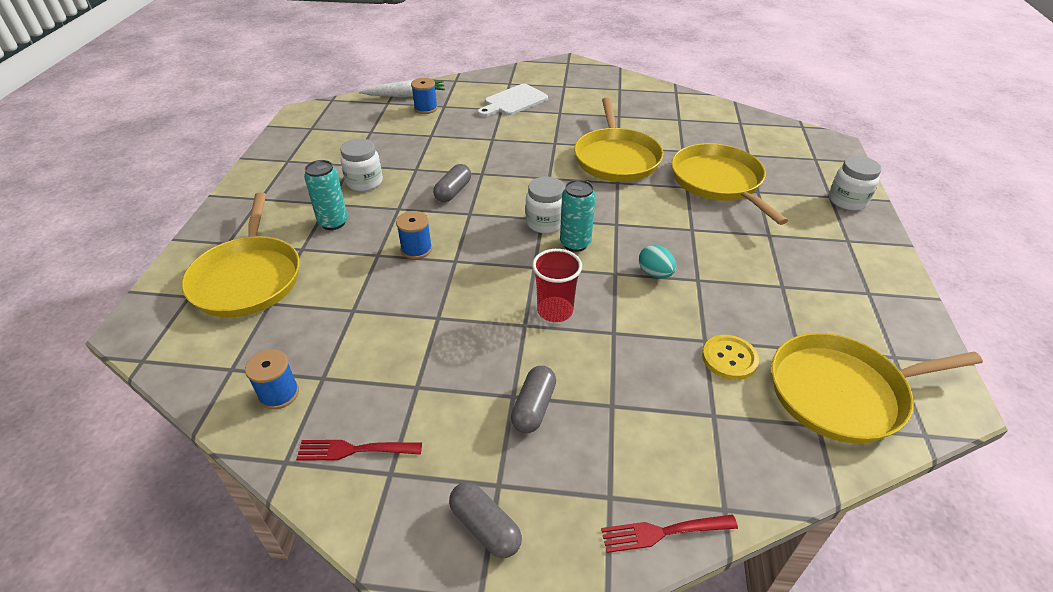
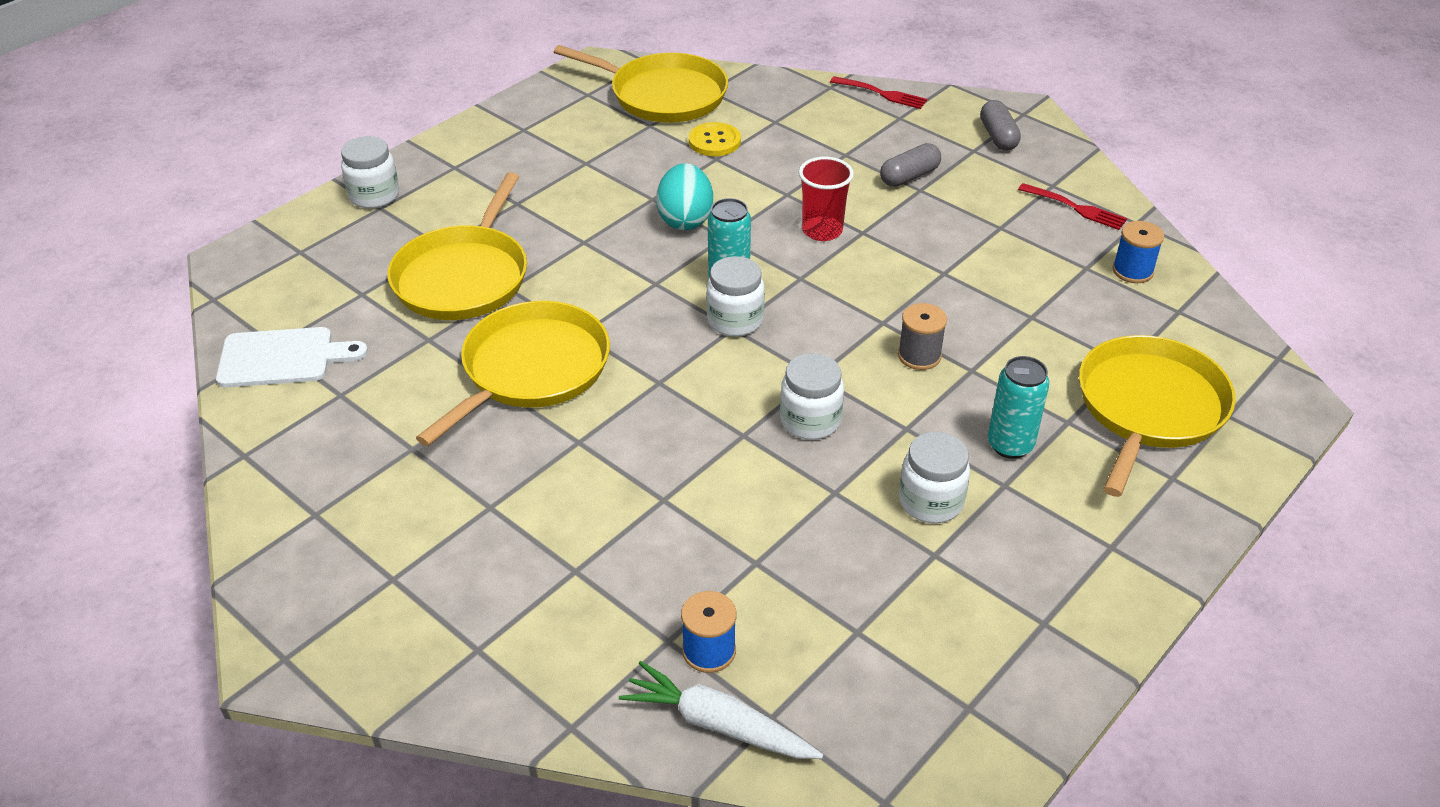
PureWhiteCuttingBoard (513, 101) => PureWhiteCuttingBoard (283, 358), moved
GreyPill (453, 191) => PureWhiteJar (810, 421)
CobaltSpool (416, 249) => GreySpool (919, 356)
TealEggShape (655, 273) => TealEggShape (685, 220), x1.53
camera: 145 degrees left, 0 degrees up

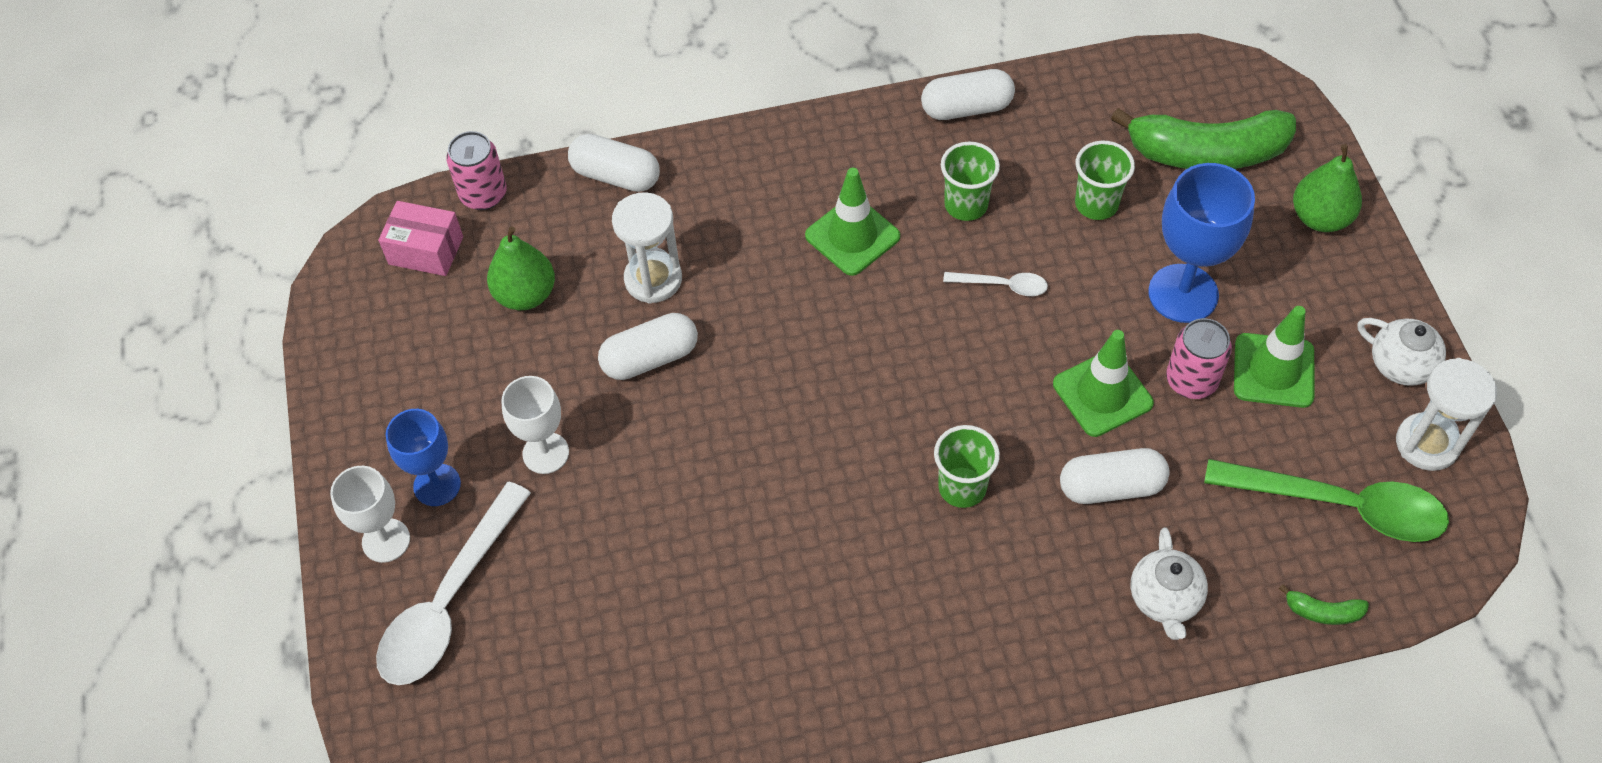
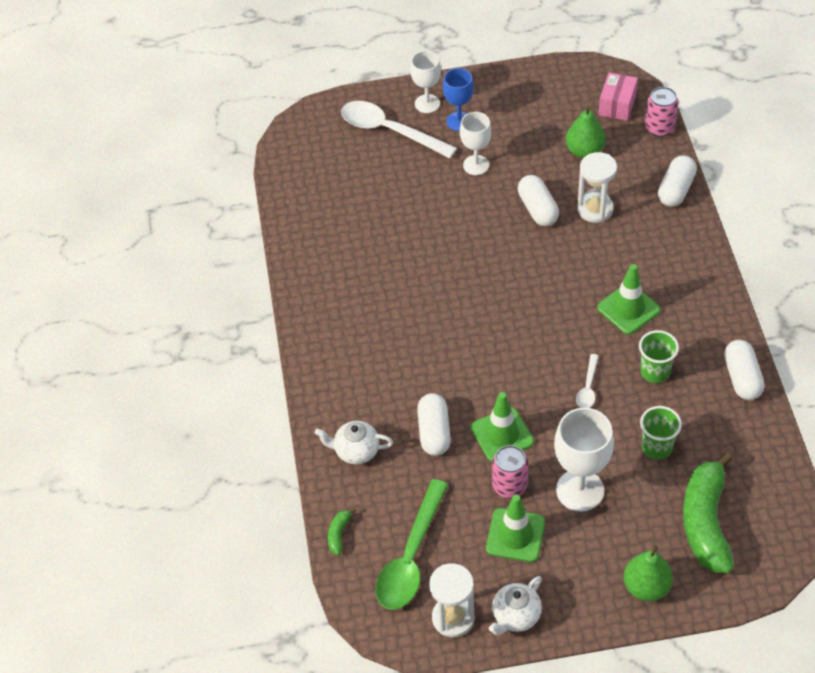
EmeraldTumbler (962, 487) => nothing
CobaltGoblet (1183, 293) => PureWhiteGoblet (580, 490)
camera: 95 degrees right, 5 degrees down

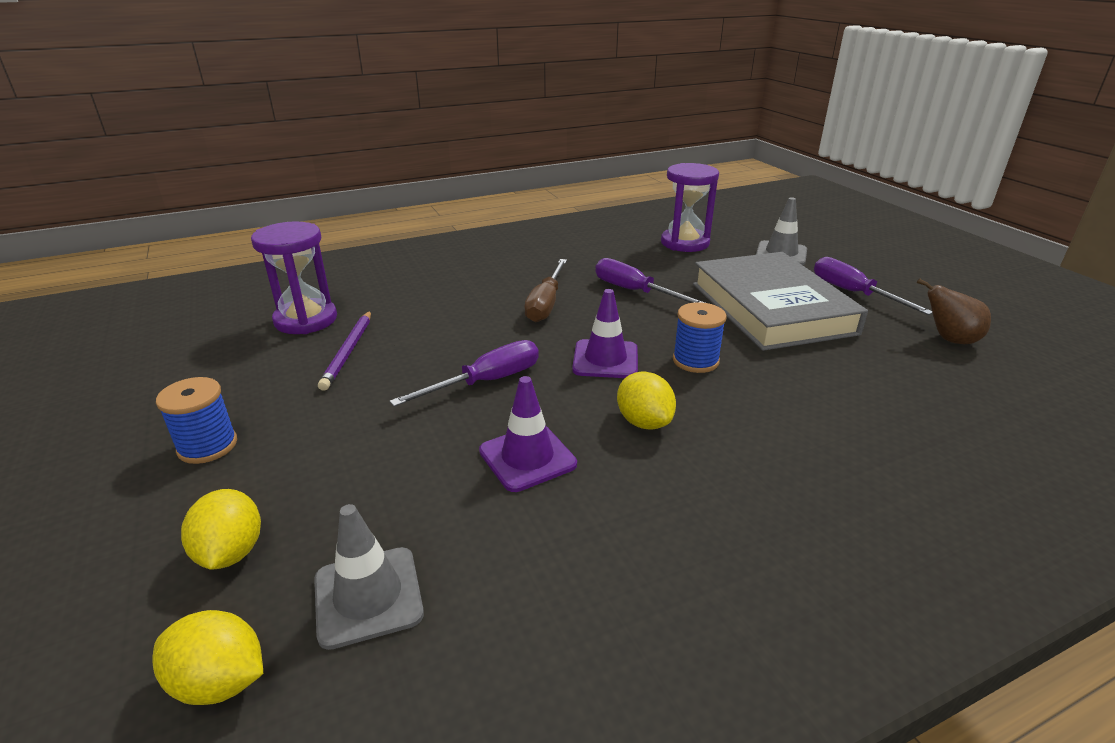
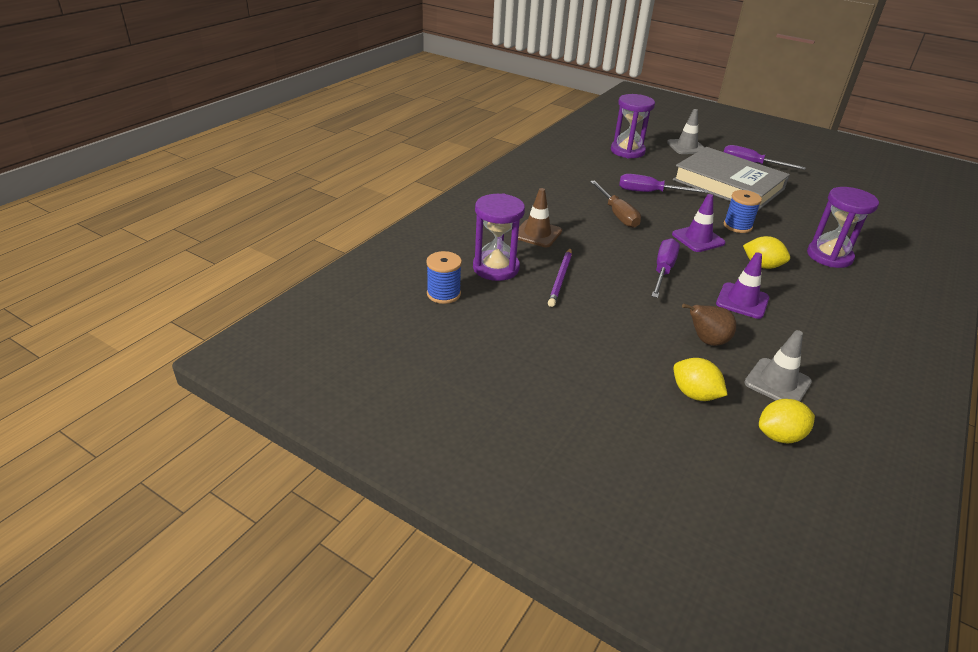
nothing => DarkBrownSafetyCone (537, 234)
nothing => VioletHourglass (829, 256)
CobaltSpool (207, 446) => CobaltSpool (443, 294), moved
DarkBrownToyPear (949, 339) => DarkBrownToyPear (706, 341), moved
VioletLeadPencil (349, 351) => VioletLeadPencil (561, 279), 45 degrees clockwise
camera: 35 degrees left, 5 degrees up

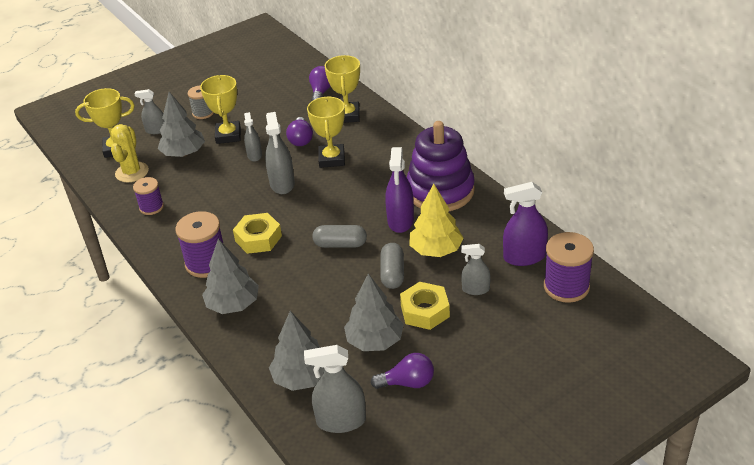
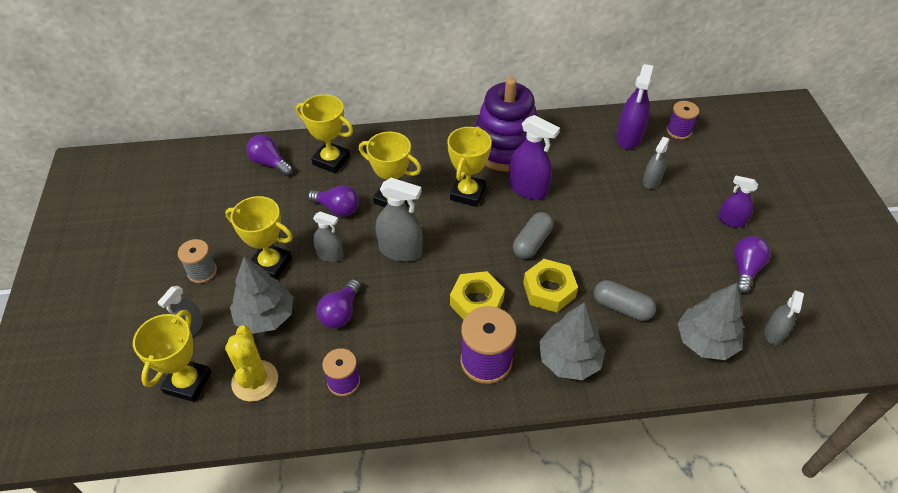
GreyFirTree (375, 341) => nothing
YellowFirTree (436, 250) => nothing
nothing => VioletLightbulb (341, 312)
nothing => YellowTrophy (467, 193)
nothing => VioletSprayBottle (731, 221)
GreyPill (392, 273) => GreyPill (622, 307), moved
YellowHexagonNut (425, 311) => YellowHexagonNut (549, 290), moved
YellowPricklyPlant (132, 172) => YellowPricklyPlant (255, 381), 45 degrees clockwise
GreySprayBottle (341, 421) => GreySprayBottle (774, 333), x0.62
VioletSpool (566, 287) => VioletSpool (679, 131), x0.62
camera: 65 degrees left, 10 degrees up

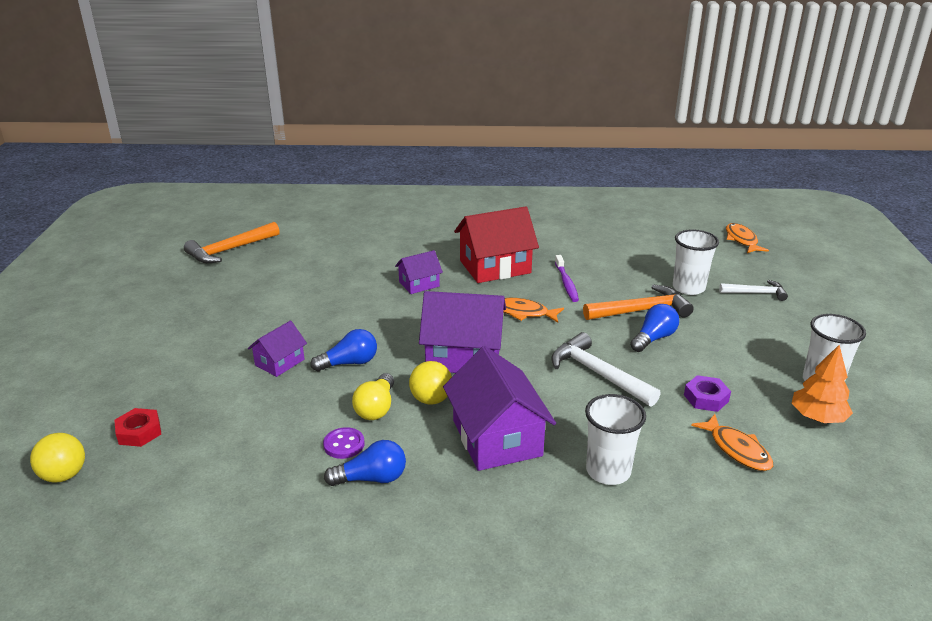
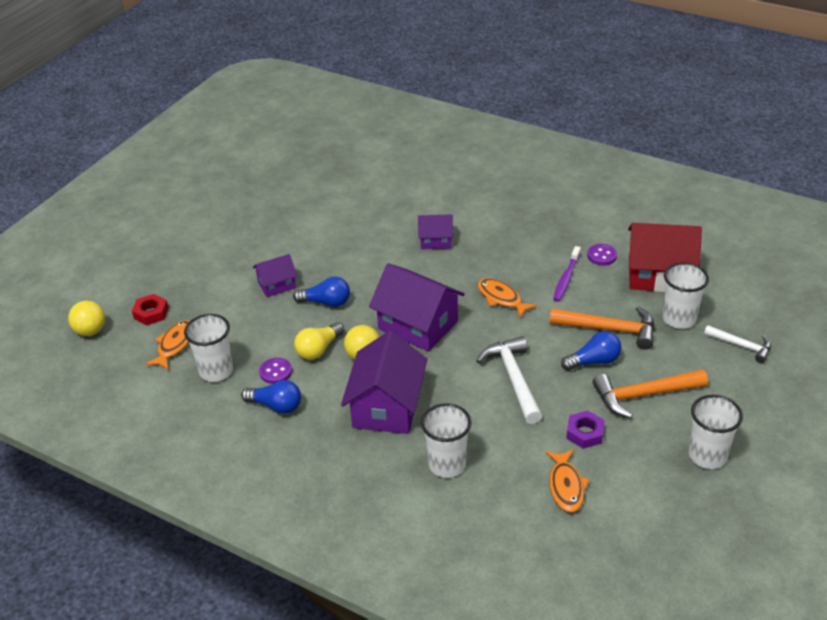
OrangeFirTree (817, 417) => nothing
nothing => PureWhiteTumbler (216, 371)
nothing => VioletButton (602, 256)
OrangeHammer (230, 250) => OrangeHammer (643, 395), moved
CrimsonCottage (495, 267) => CrimsonCottage (659, 274), moved
OrangeToyFish (741, 240) => OrangeToyFish (175, 345), moved
camera: 30 degrees right, 10 degrees up

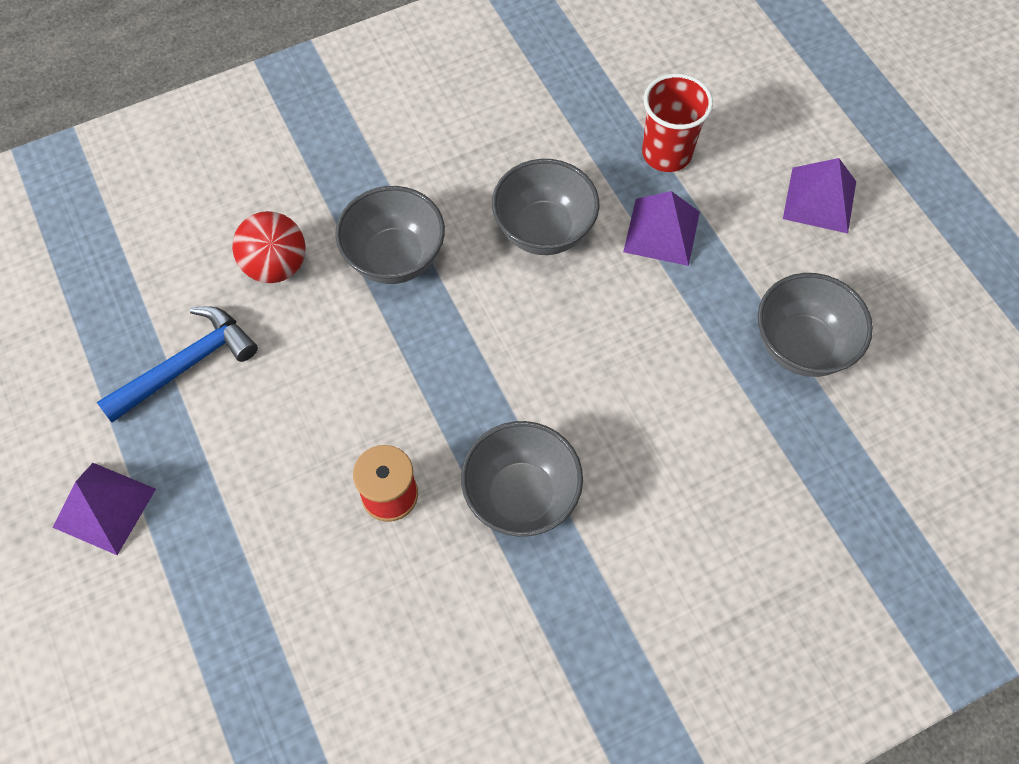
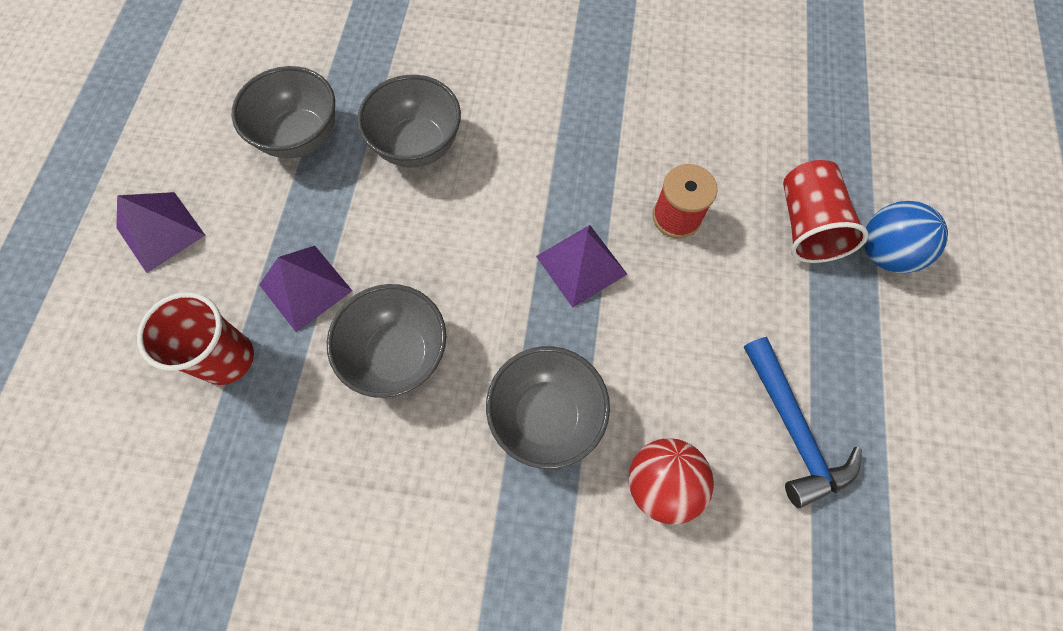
nothing => CrimsonTumbler (806, 225)
nothing => CobaltSphere (884, 253)
VioletPyramid (104, 507) => VioletPyramid (581, 265), moved
GreyServingBowl (521, 496) => GreyServingBowl (417, 145), moved
CobaltHammer (187, 364) => CobaltHammer (793, 430), 105 degrees counterclockwise
camera: 145 degrees left, 5 degrees up

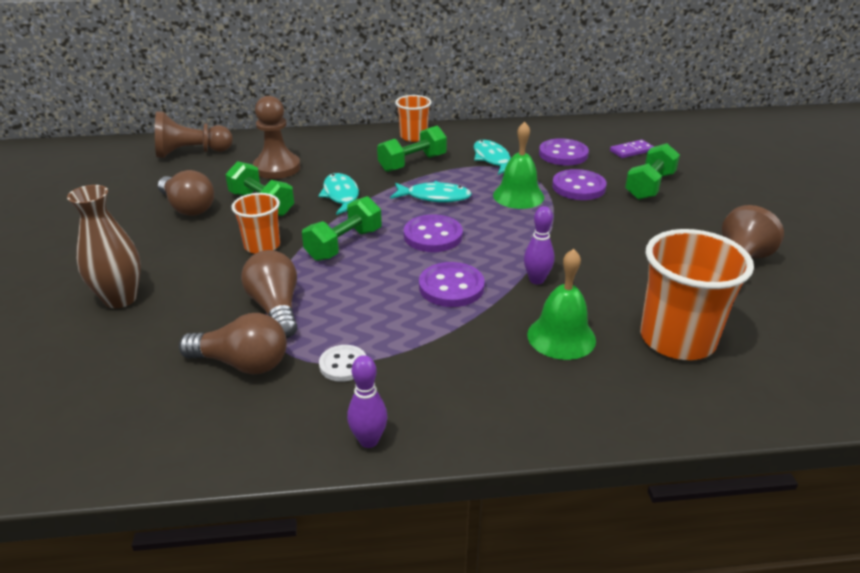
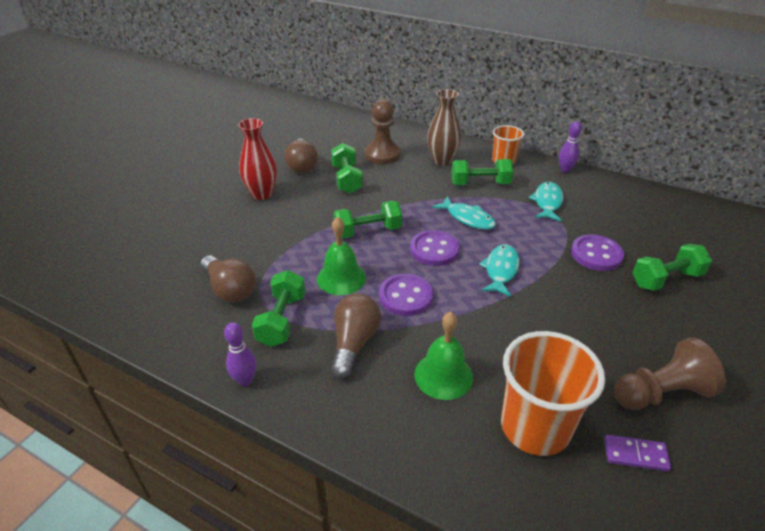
DarkBrownGamePawn (191, 153) => nothing
OrangeTumbler (262, 246) => nothing
VioletButton (563, 154) => nothing
nothing => CrimsonTallVase (262, 194)
DarkBrownTallVase (120, 299) => DarkBrownTallVase (442, 161), moved
DarkBrownLightbulb (276, 308) => DarkBrownLightbulb (354, 343), moved
TealToyFish (341, 196) => TealToyFish (500, 270), moved
EmeraldSchoolBell (518, 196) => EmeraldSchoolBell (341, 278), moved
VioletTenpin (536, 280) => VioletTenpin (565, 170), moved
VioletDomino (631, 151) => VioletDomino (635, 454), moved
PureWhiteButton (343, 365) => EmeraldFreeWeight (282, 320)
camera: 35 degrees right, 5 degrees up

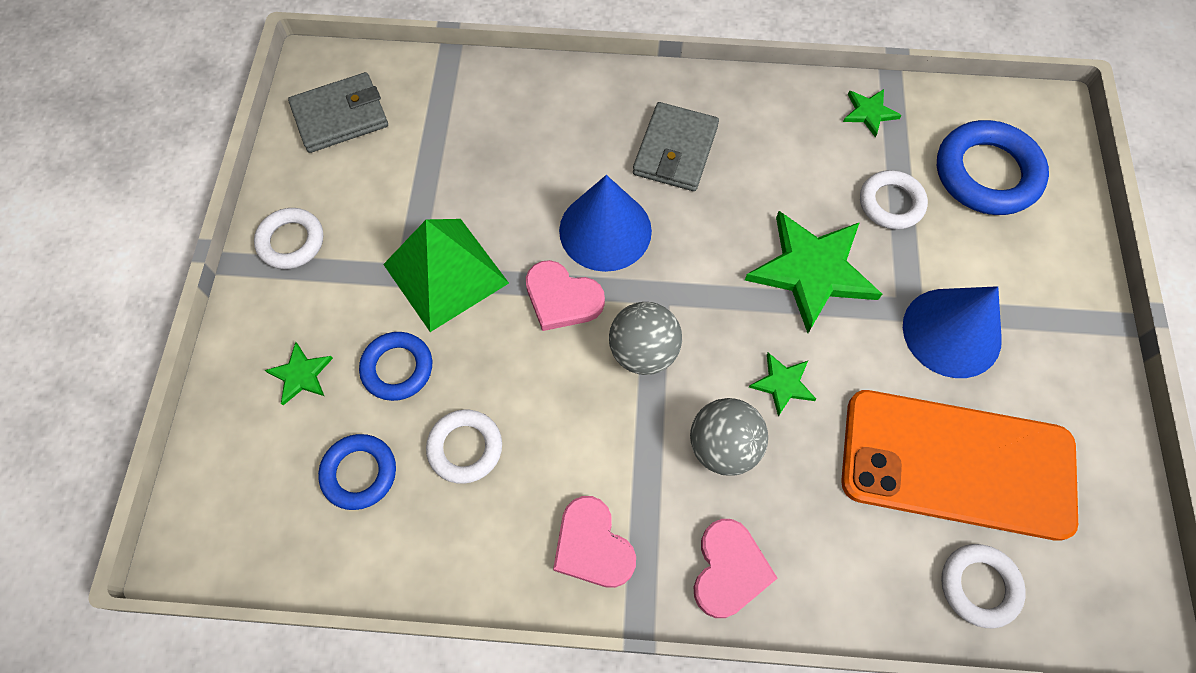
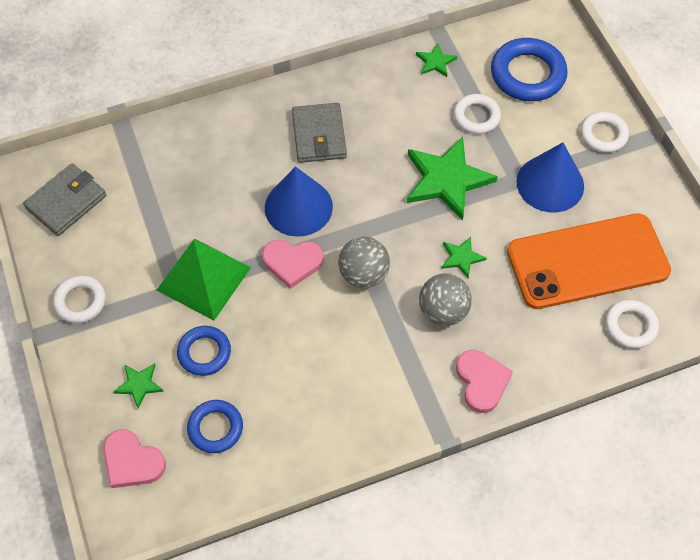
PureWhiteRing (465, 448) => PureWhiteRing (603, 135), moved
RosyHeartShape (592, 546) => RosyHeartShape (132, 461), moved
camera: 25 degrees left, 5 degrees down

